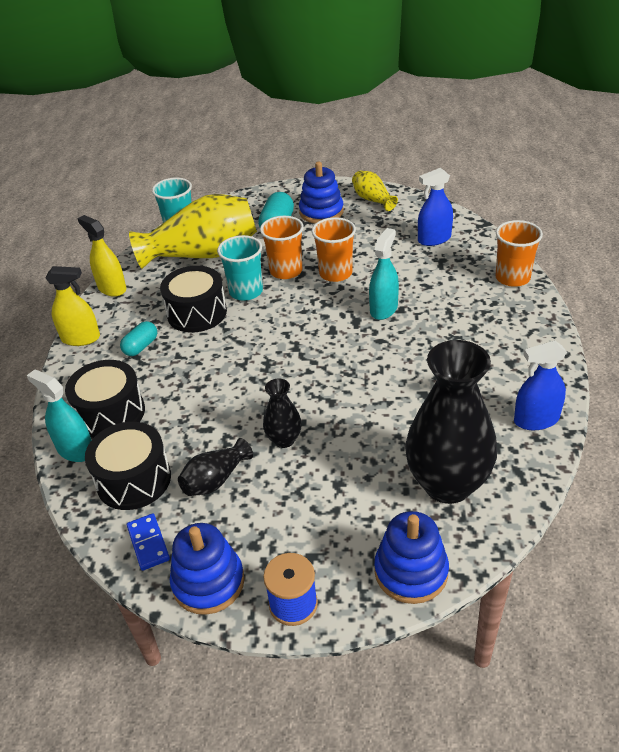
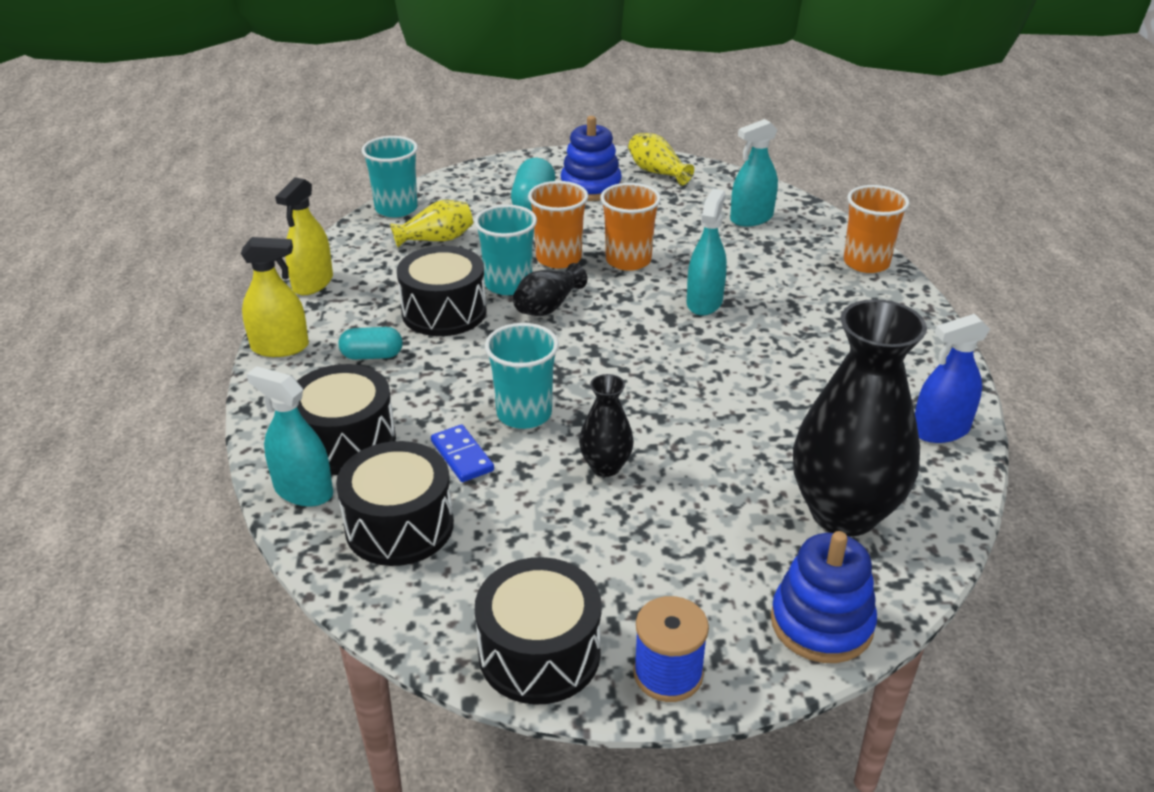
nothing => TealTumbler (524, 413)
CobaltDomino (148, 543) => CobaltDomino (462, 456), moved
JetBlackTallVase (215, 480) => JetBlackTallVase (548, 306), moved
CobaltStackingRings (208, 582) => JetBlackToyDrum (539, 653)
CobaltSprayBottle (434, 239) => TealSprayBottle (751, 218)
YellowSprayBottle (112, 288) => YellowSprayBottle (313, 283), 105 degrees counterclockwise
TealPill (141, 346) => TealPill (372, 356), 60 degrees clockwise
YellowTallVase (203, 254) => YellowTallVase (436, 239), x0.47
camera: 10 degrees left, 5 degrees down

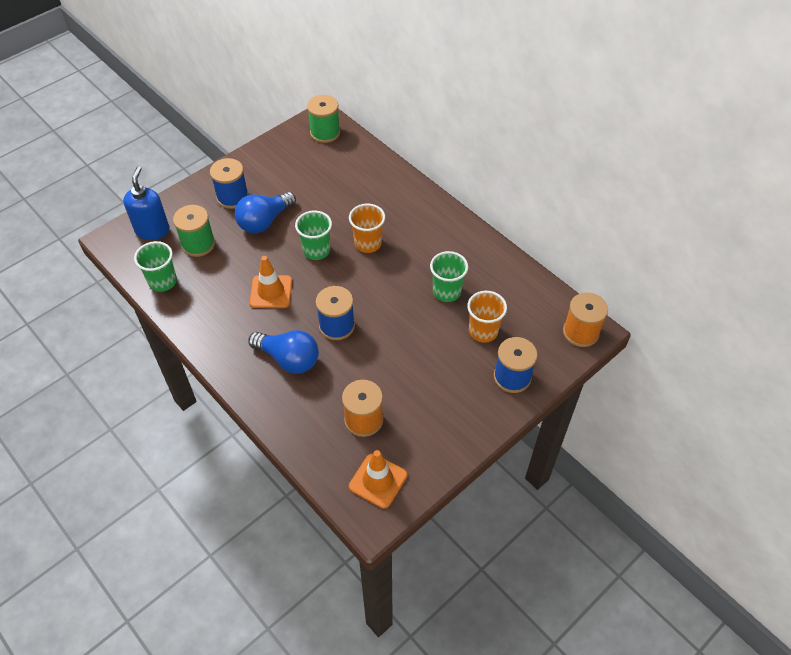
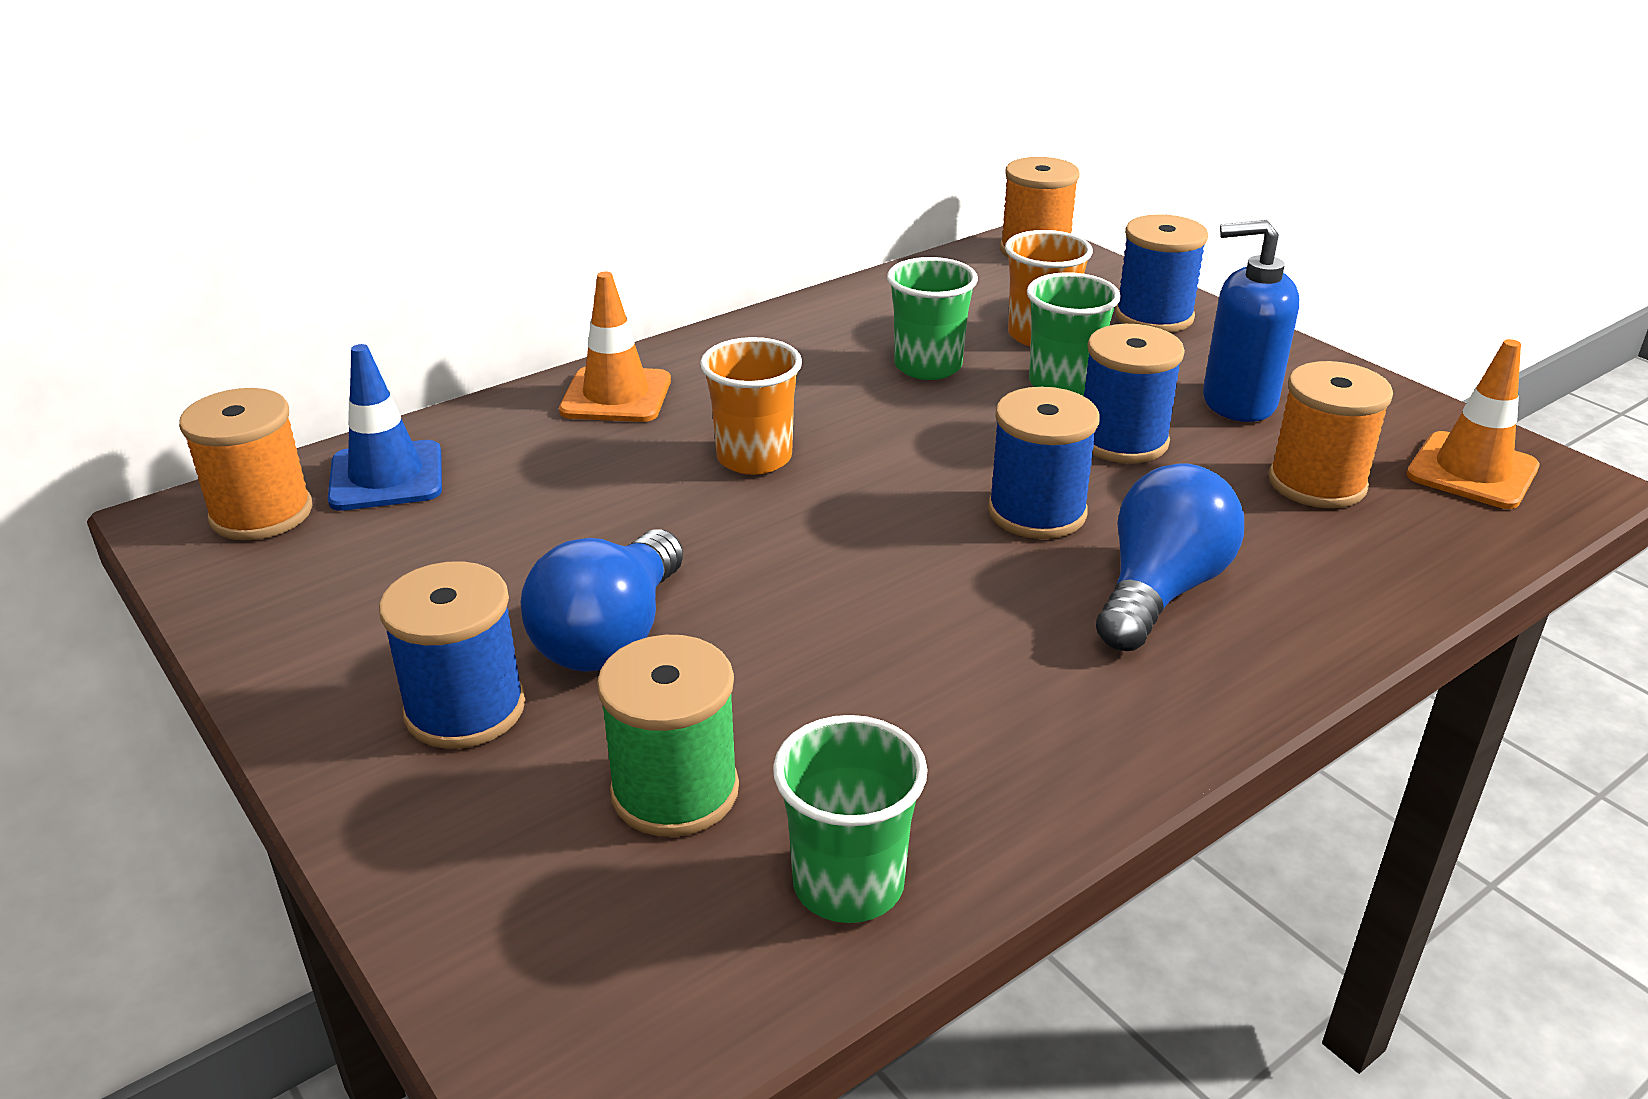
nothing => CobaltSafetyCone (386, 477)
nothing => CobaltSpool (1122, 441)
CobaltPumpBottle (152, 230) => CobaltPumpBottle (1238, 402), moved
OrangeSafetyCone (271, 292) => OrangeSafetyCone (616, 396), moved
EmeraldTumbler (316, 250) => EmeraldTumbler (1063, 384), moved
EmeraldSpool (325, 133) => OrangeSpool (261, 513)
CobaltLightbulb (264, 221) => CobaltLightbulb (611, 635), 60 degrees clockwise
camera: 85 degrees left, 20 degrees down

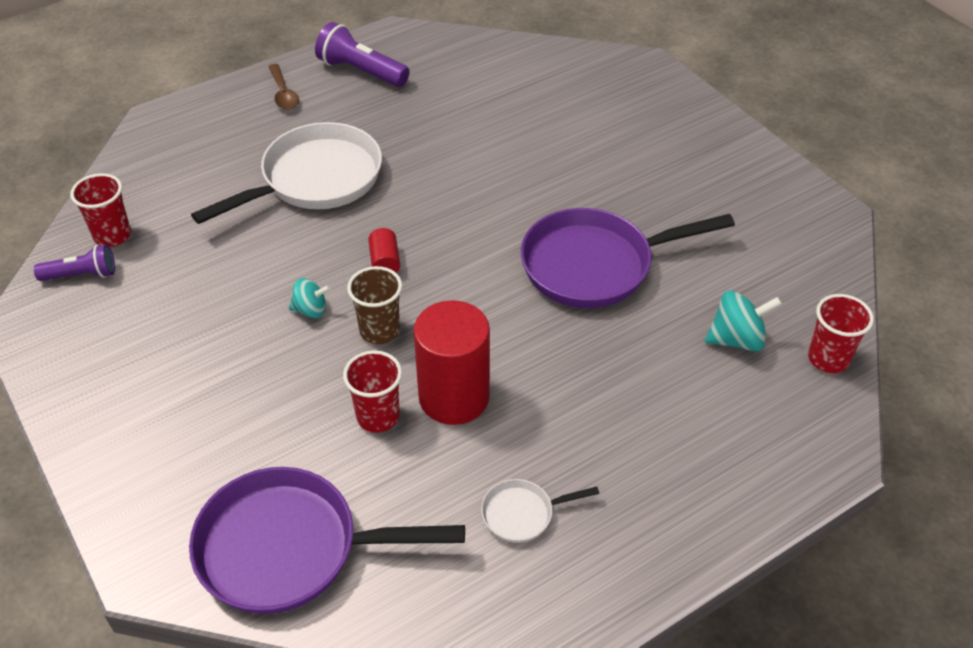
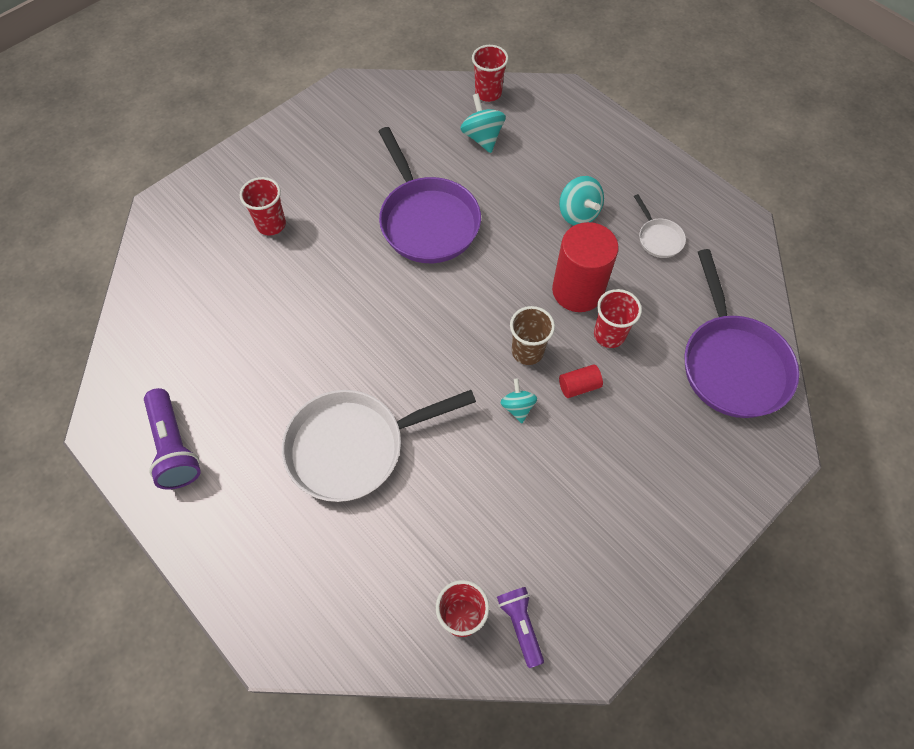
DarkBrownSpoon (283, 93) => nothing
nothing => CrimsonTumbler (271, 224)
nothing => TealToyTop (578, 213)
CrimsonCylinder (385, 262) => CrimsonCylinder (579, 386), moved
PureWhiteFryingPan (315, 180) => PureWhiteFryingPan (353, 447), 60 degrees counterclockwise
VioletFlashlight (361, 71) => VioletFlashlight (174, 446), 45 degrees counterclockwise
camera: 100 degrees left, 15 degrees up

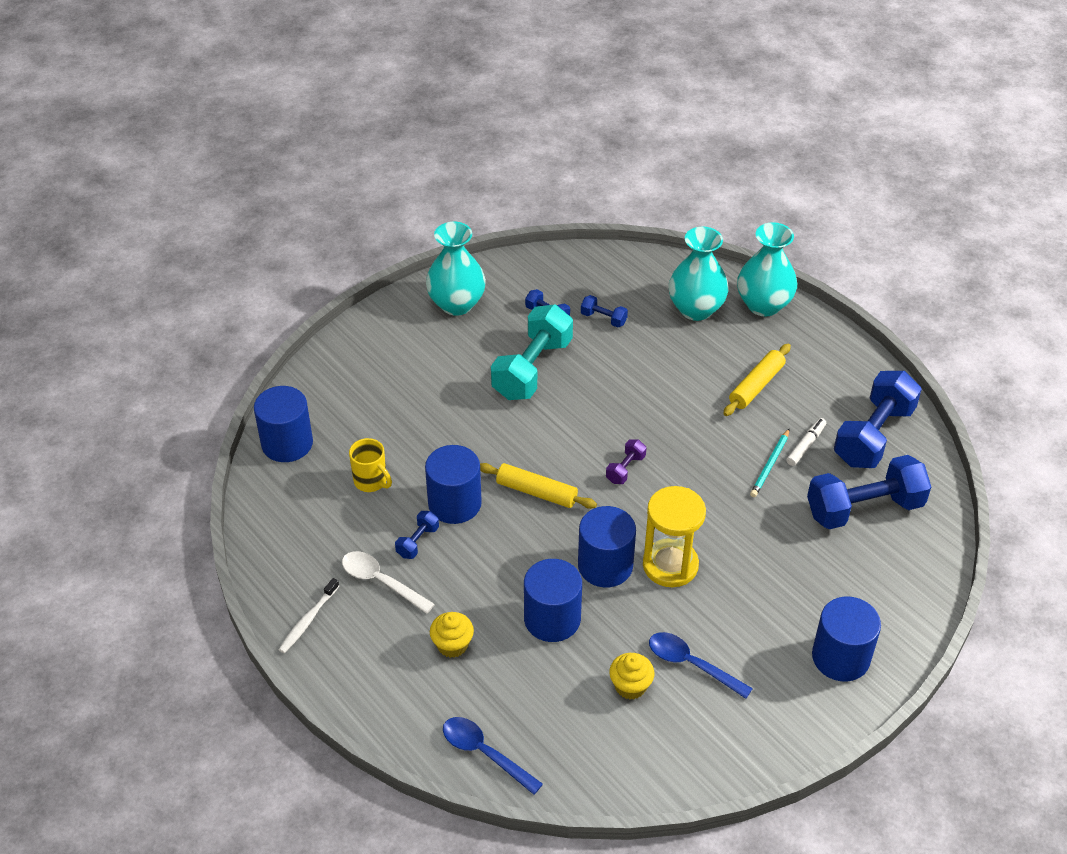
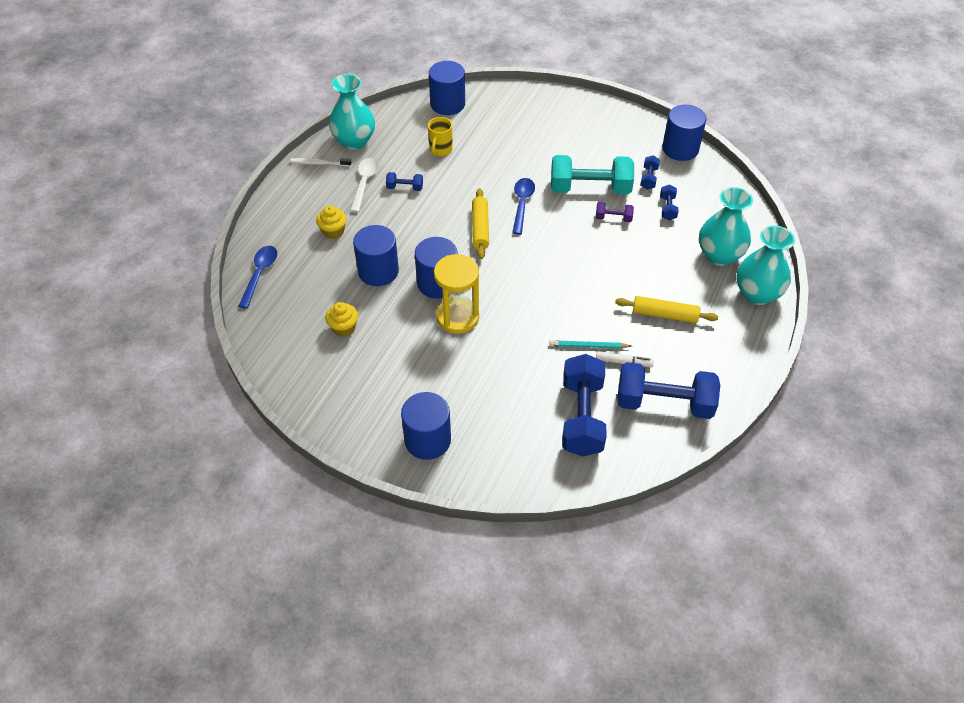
CobaltCylinder (454, 503) => CobaltCylinder (680, 149), moved
TealTallVase (456, 304) => TealTallVase (354, 141), moved
VioletFreeWeight (625, 469) => VioletFreeWeight (613, 218), moved
CobaltSpoon (691, 664) => CobaltSpoon (522, 204), moved
CobaltFreeWeight (864, 508) => CobaltFreeWeight (582, 417), 45 degrees clockwise
camera: 65 degrees right, 5 degrees up

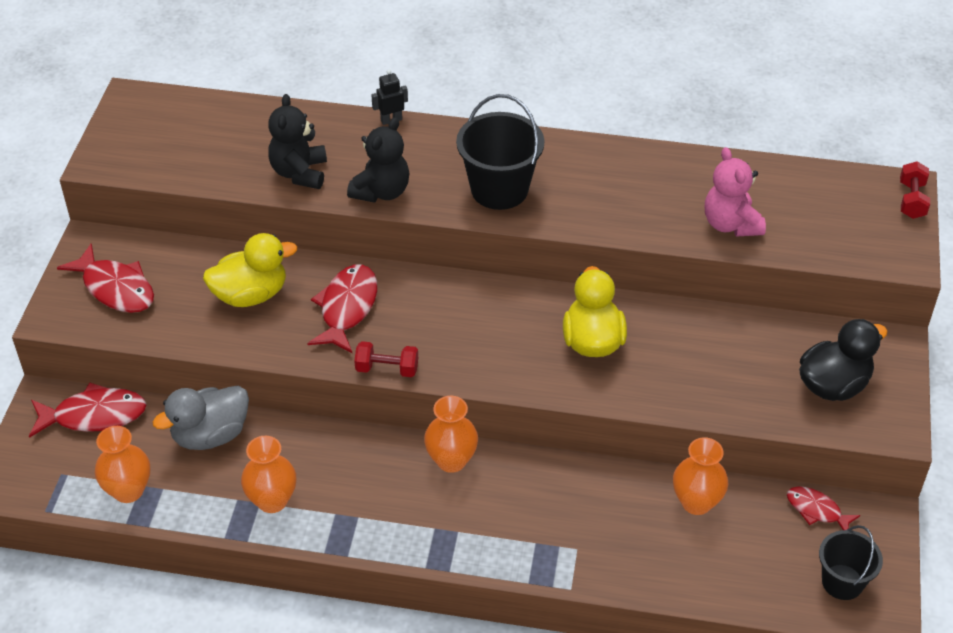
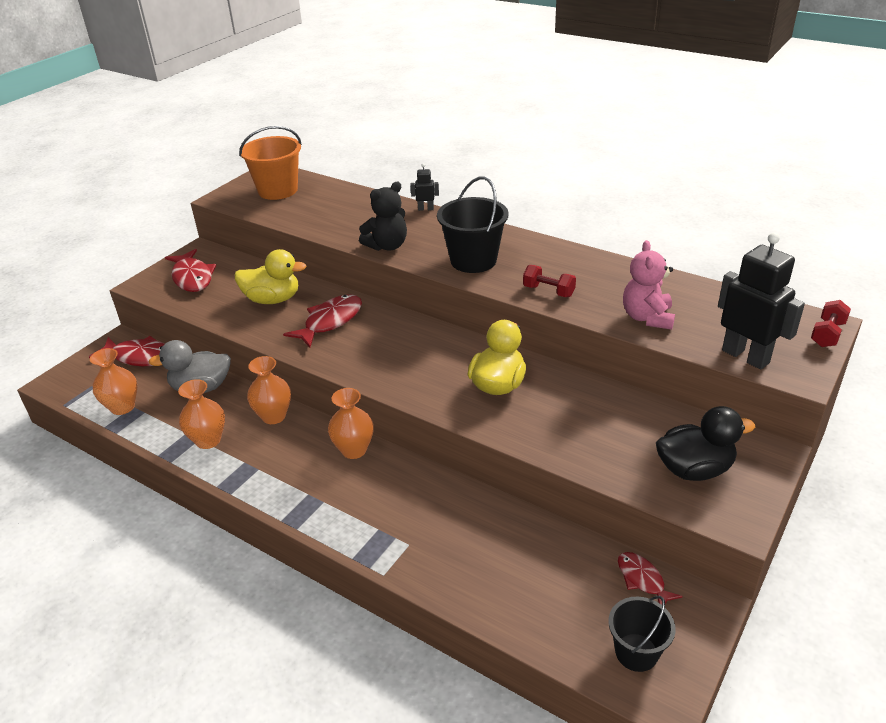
JetBlackTeddyBear (299, 173) => nothing
nothing => OrangePail (278, 190)
nothing => JetBlackToyRobot (745, 356)
CrimsonFreeWeight (387, 369) => CrimsonFreeWeight (548, 291), moved
OrangeTallVase (696, 502) => OrangeTallVase (274, 416), moved
camera: 25 degrees right, 10 degrees down

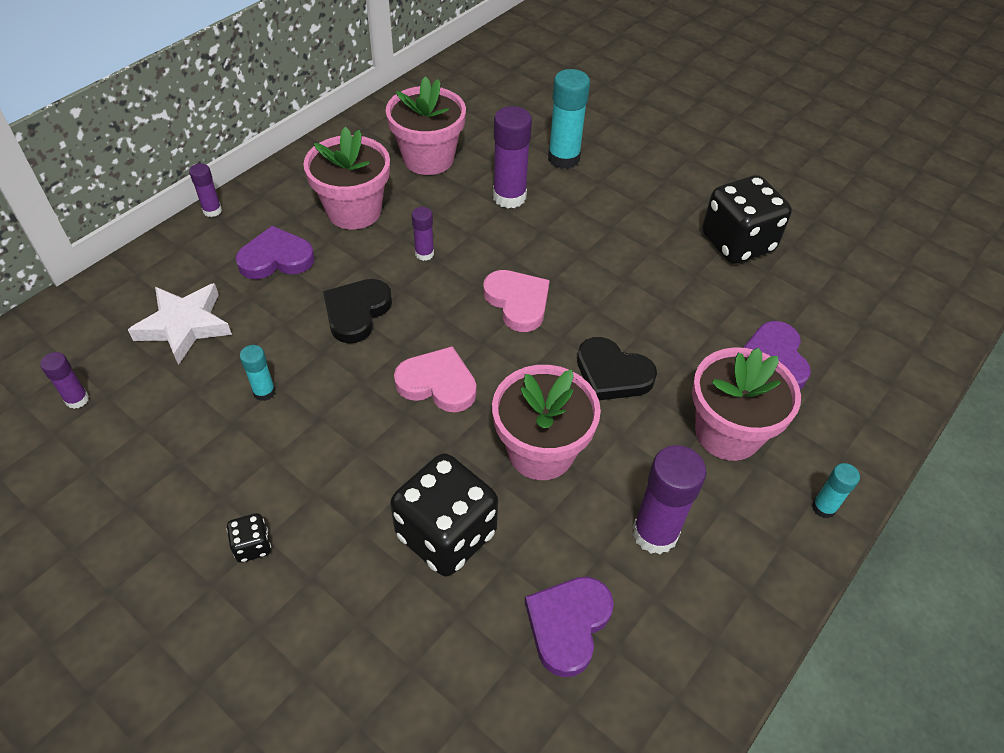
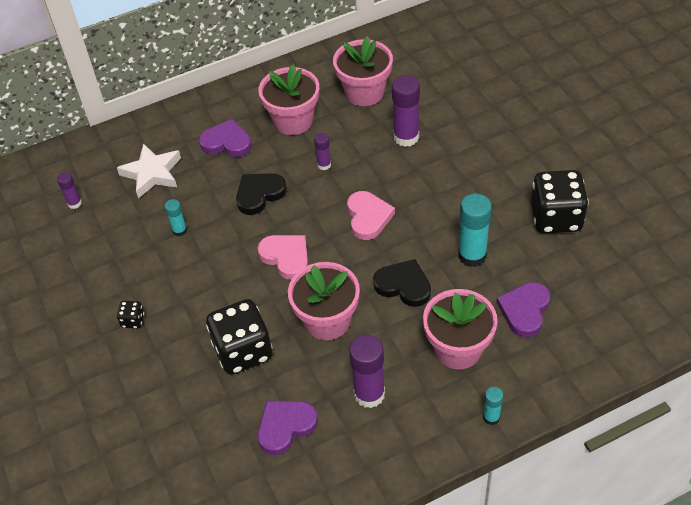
VioletGlueStick (212, 210) => nothing
TealGlueStick (563, 158) => TealGlueStick (472, 255), moved
JetBlackHeartShape (612, 374) => JetBlackHeartShape (403, 285), 150 degrees clockwise
camera: 30 degrees right, 0 degrees up

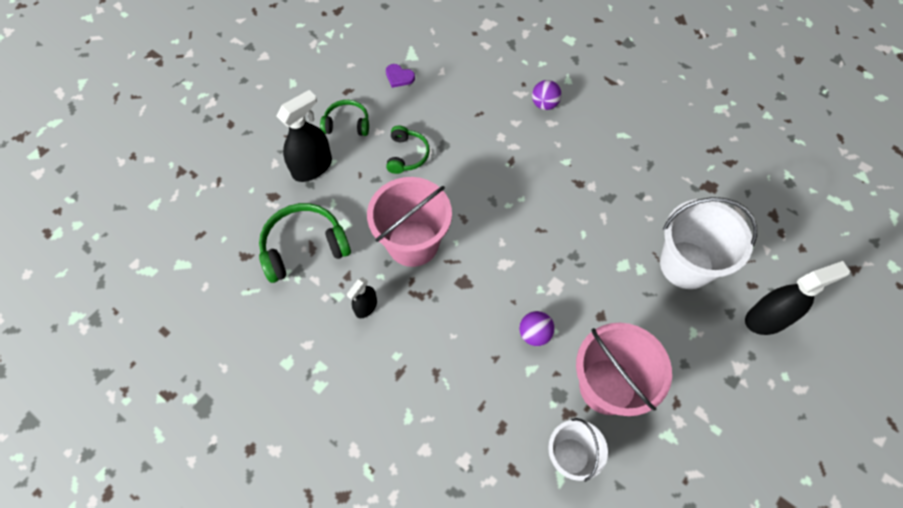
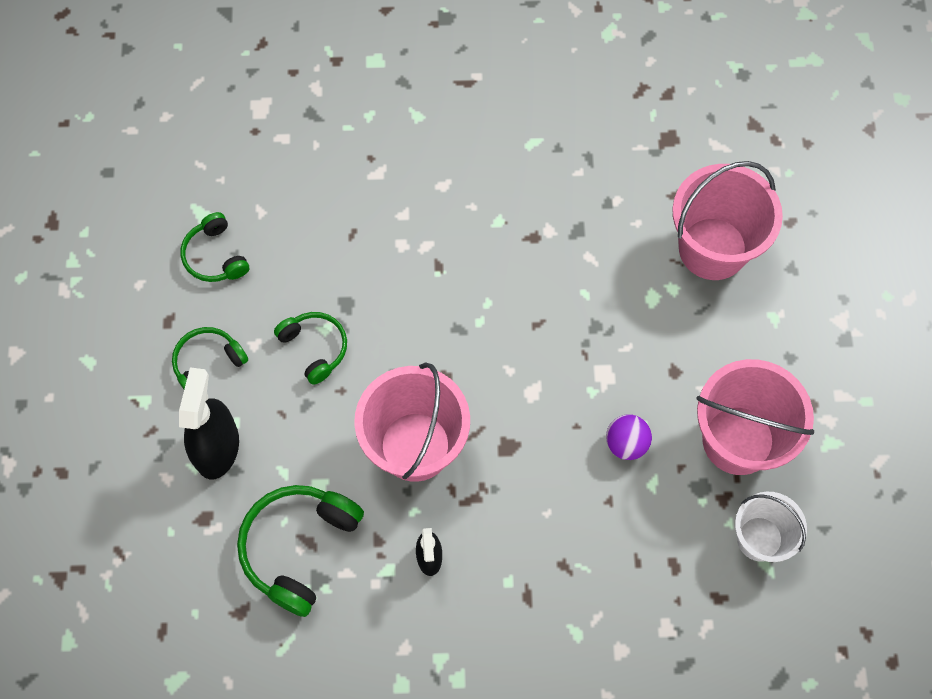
VioletSphere (544, 104) => nothing
JetBlackSprayBottle (767, 318) => nothing
VioletHeartShape (399, 77) => EmeraldOverEarHeadphones (215, 256)
PureWhitePail (686, 265) => RosyPail (712, 248)
camera: 40 degrees left, 5 degrees up

